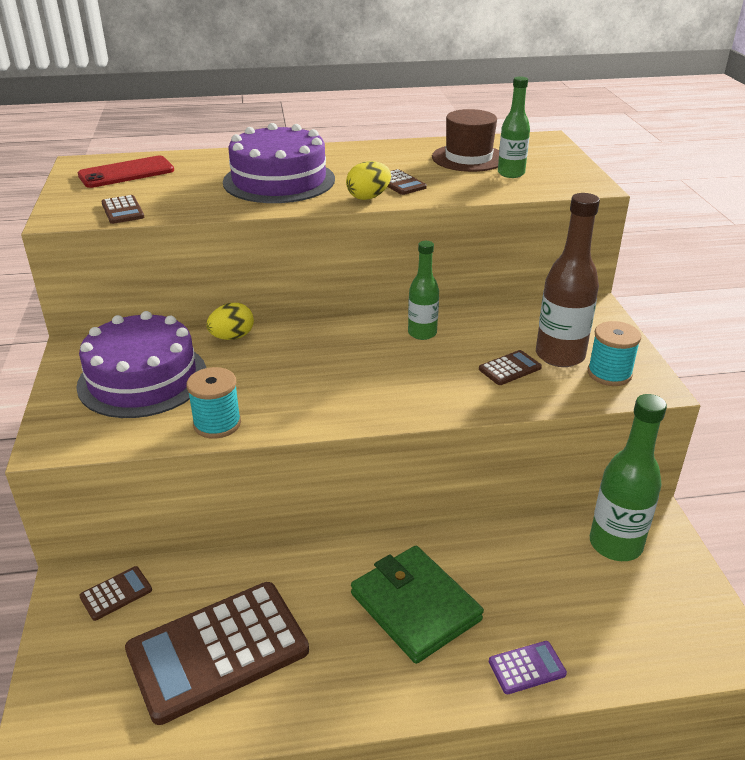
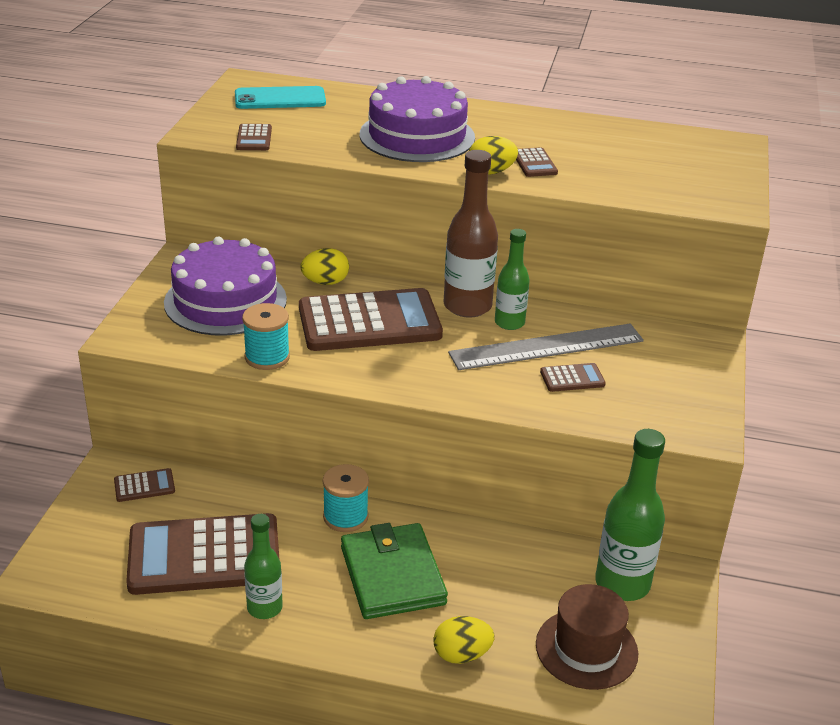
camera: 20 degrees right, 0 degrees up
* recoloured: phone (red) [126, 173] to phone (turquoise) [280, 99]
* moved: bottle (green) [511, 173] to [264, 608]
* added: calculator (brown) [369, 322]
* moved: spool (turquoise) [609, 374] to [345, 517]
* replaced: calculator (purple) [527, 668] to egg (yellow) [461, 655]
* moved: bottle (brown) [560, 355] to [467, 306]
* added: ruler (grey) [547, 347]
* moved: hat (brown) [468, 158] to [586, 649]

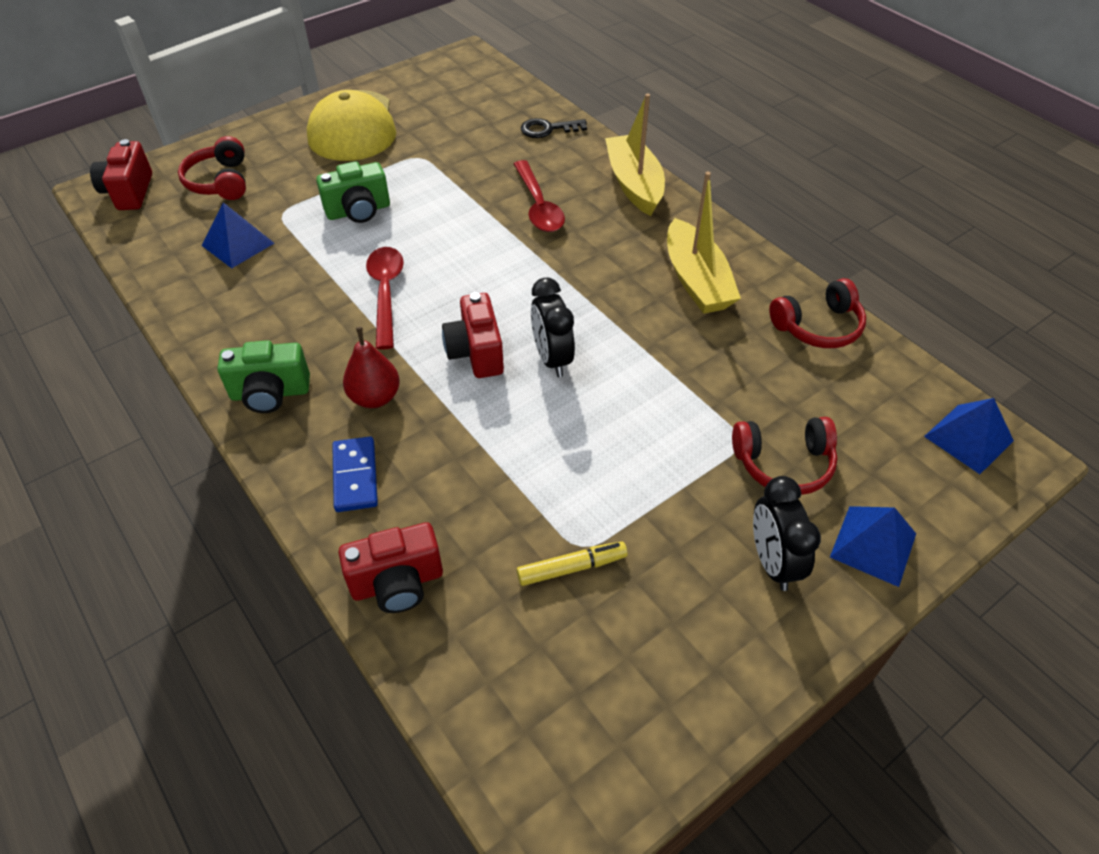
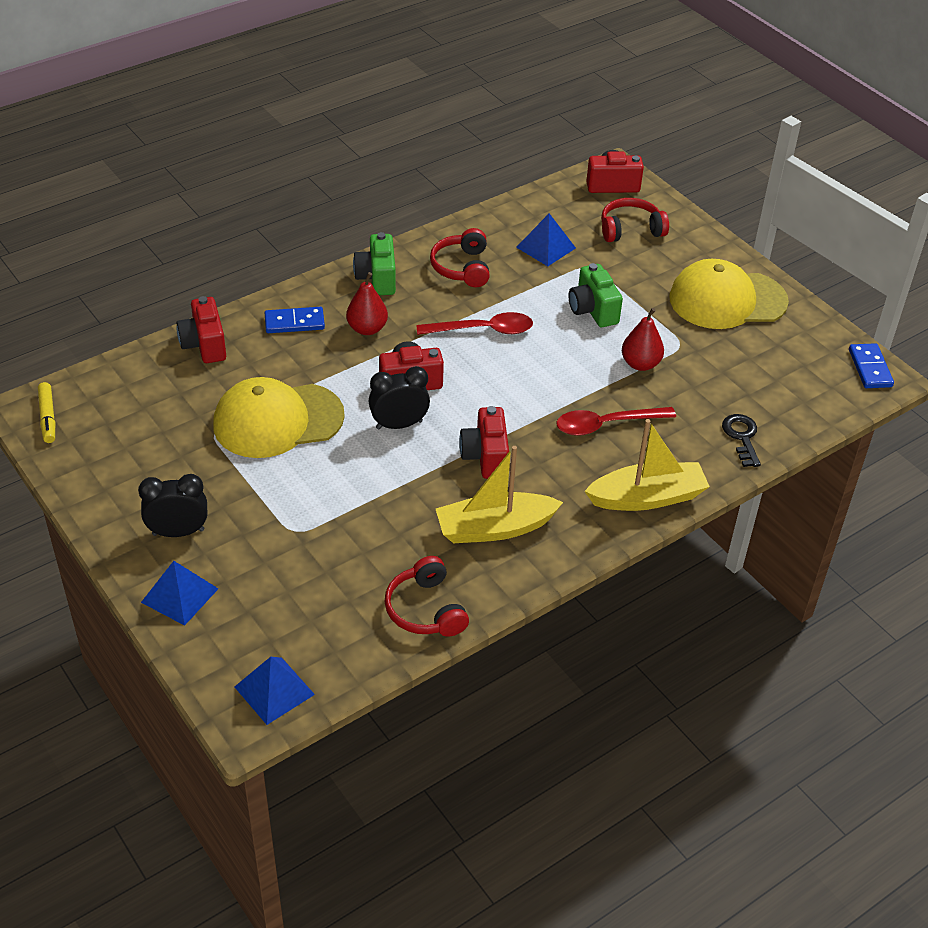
camera: 90 degrees right, 5 degrees down
* moved: marker (yellow) [571, 568] to [48, 417]
* added: cap (yellow) [278, 420]
* moved: headphones (red) [783, 463] to [462, 267]
* added: camera (red) [485, 456]
* added: pear (red) [640, 364]
* added: domino (blue) [870, 368]

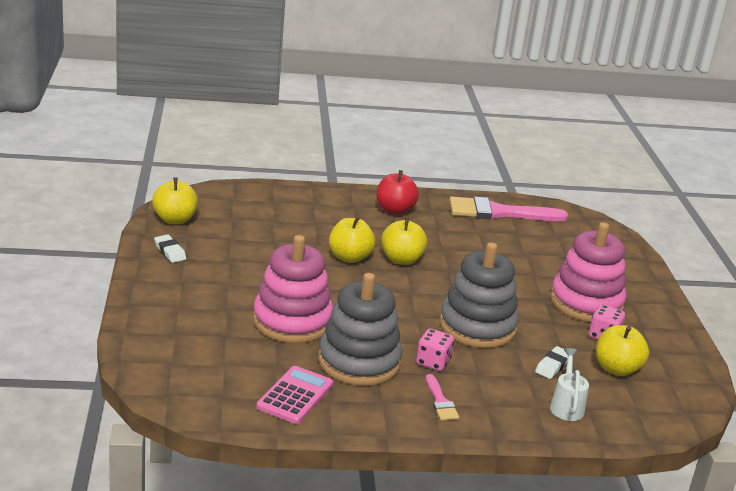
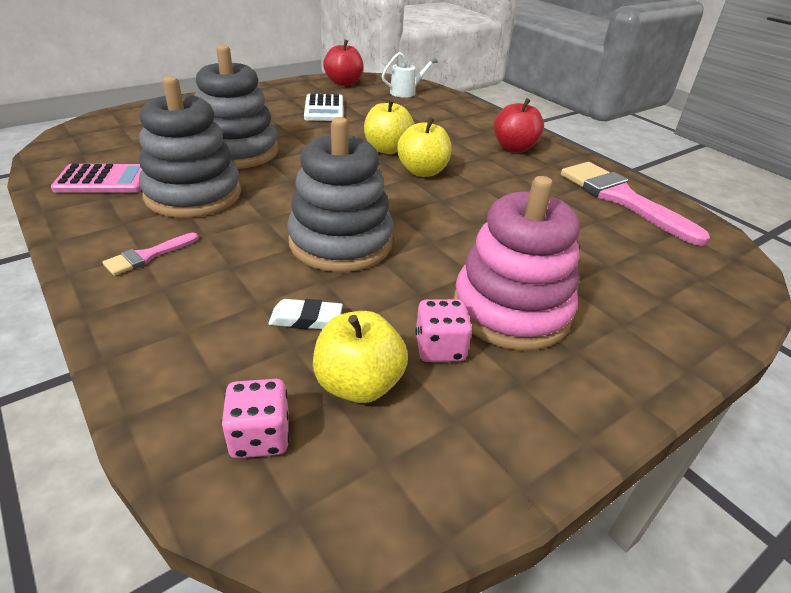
camera: 60 degrees right, 10 degrees up
* recoloured: stacking toy (pink) [292, 321] to stacking toy (grey) [237, 151]
* moved: dice (pink) [433, 362] to [260, 436]
* added: calculator (white) [324, 109]
* recoloured: apple (yellow) [175, 219] to apple (red) [344, 83]
* moved: watering can (white) [566, 406] to [406, 92]
* removed: eraser (white) [170, 252]

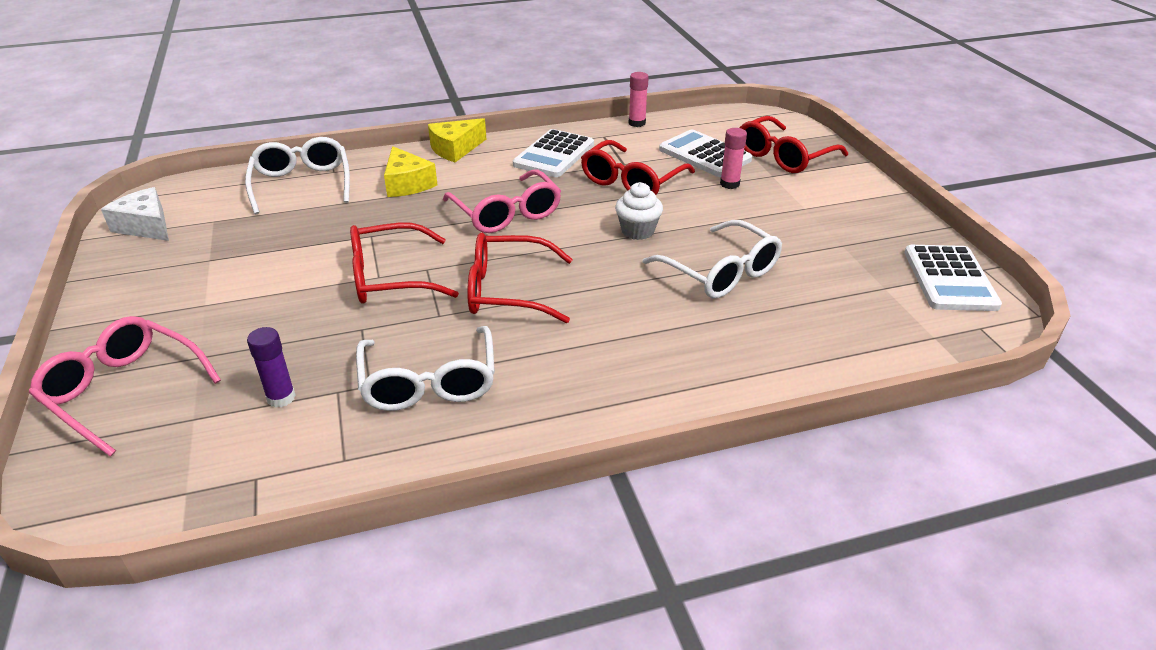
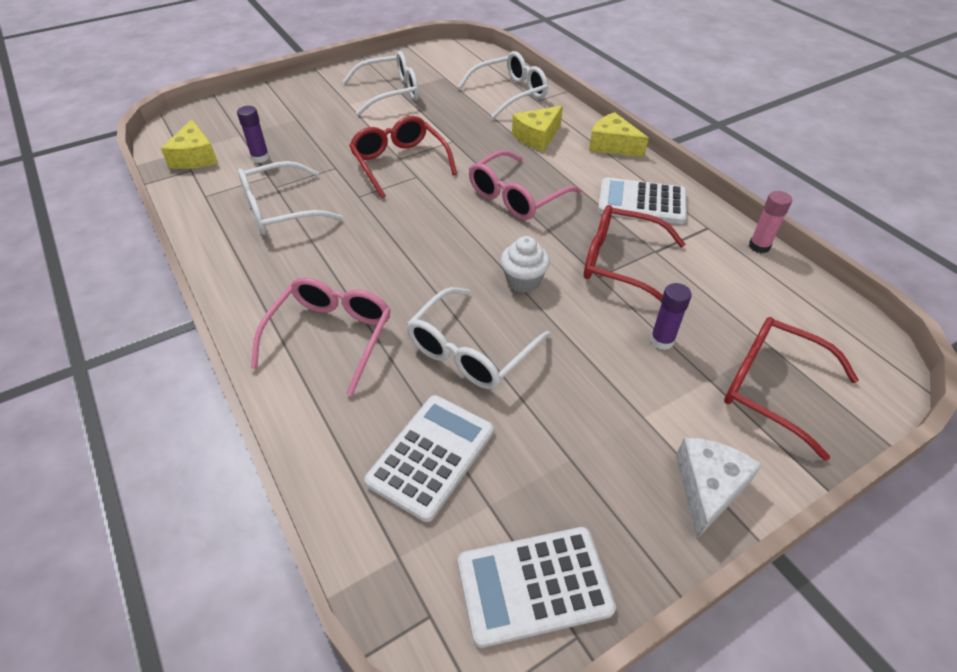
camera: 75 degrees right, 10 degrees up
* added: cheese (yellow) [195, 157]
* moved: glasses (pink) [124, 391] to [331, 336]
* added: glasses (white) [390, 93]
* moved: calculator (white) [704, 155] to [431, 456]
* recoloured: glue stick (pink) [729, 184] to glue stick (purple) [662, 340]
* moved: cheese (white) [146, 226] to [708, 488]
* removed: glasses (red) [508, 291]

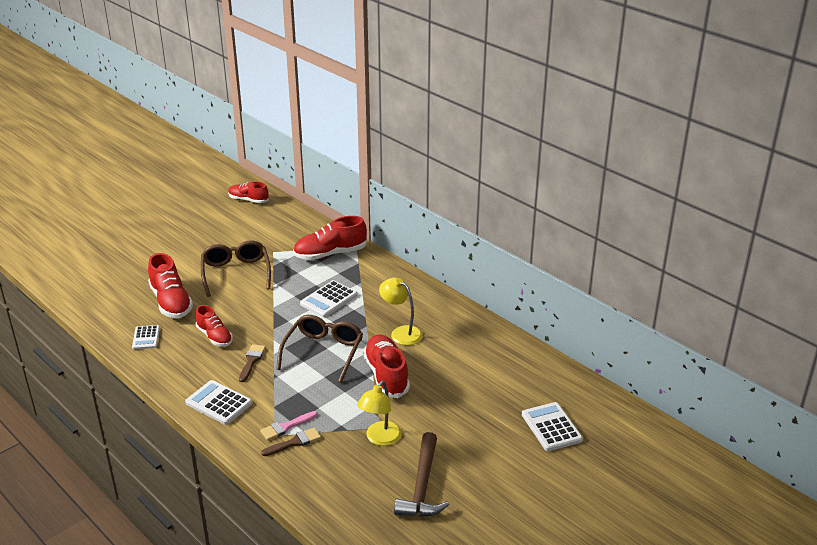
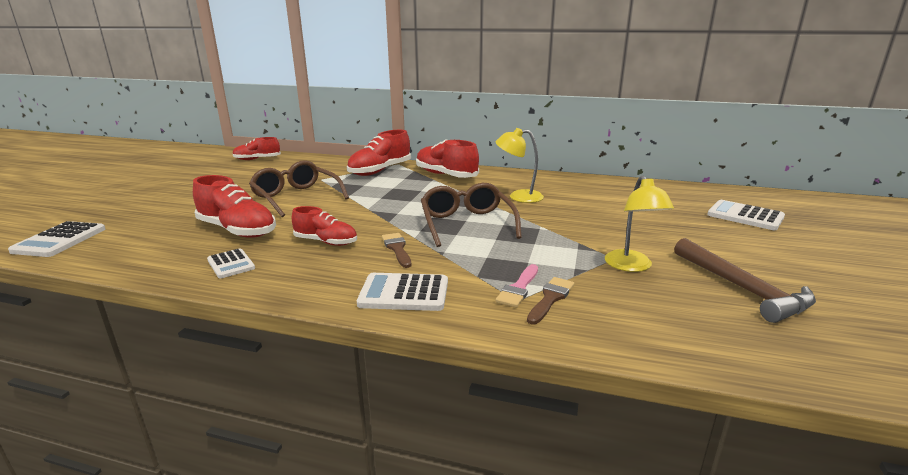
camera: 30 degrees left, 10 degrees down
* moved: calculator (white) [328, 299] to [60, 240]
* moved: shoe (red) [386, 375] to [446, 175]

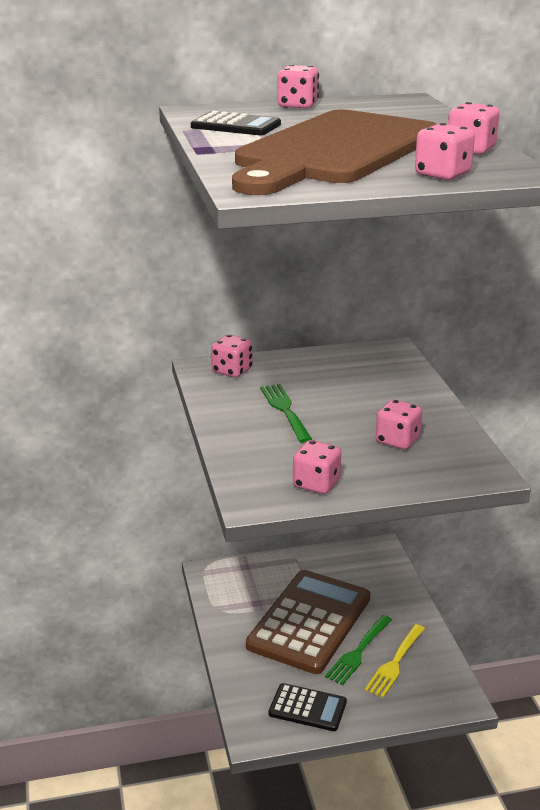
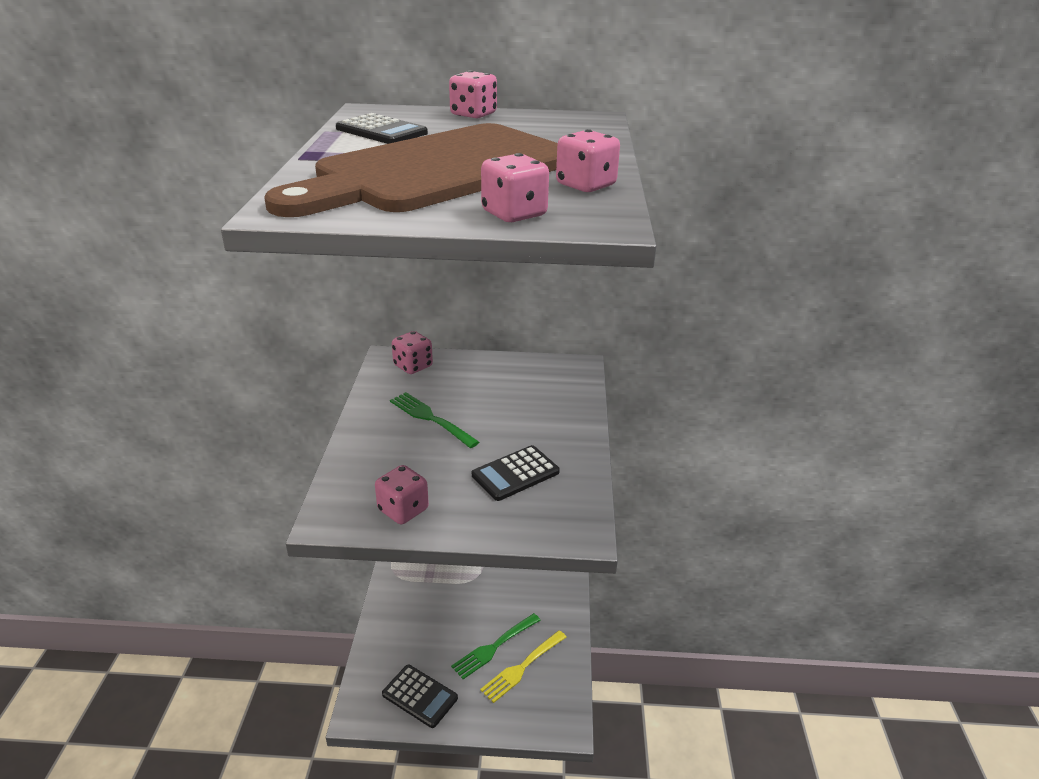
camera: 15 degrees right, 5 degrees up
* turned: fork (green) [285, 411] = [431, 419] 45 degrees counterclockwise
* replaced: dice (pink) [397, 440] to calculator (black) [515, 473]
* removed: calculator (brown) [309, 622]

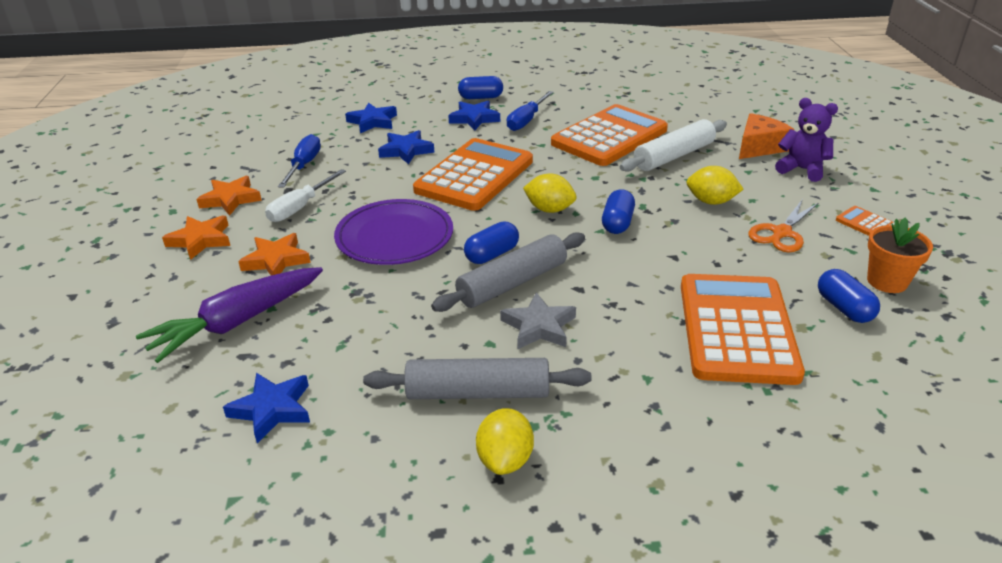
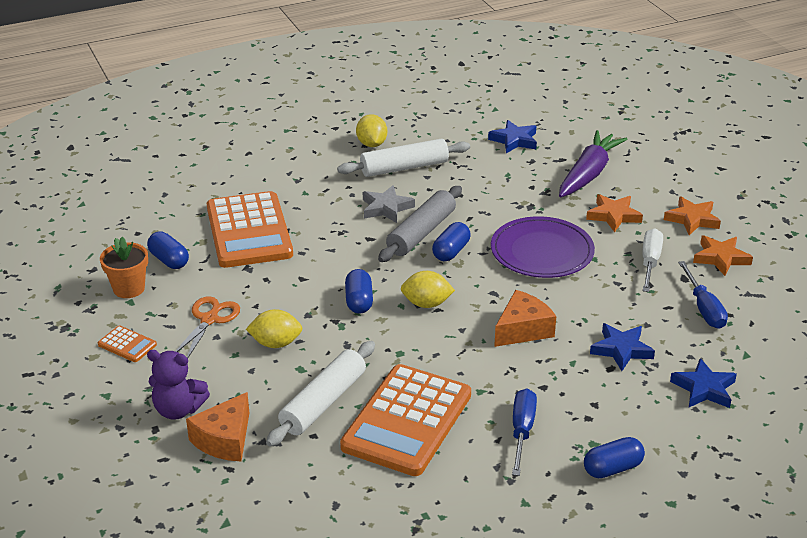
camera: 160 degrees right, 0 degrees up
* recoloured: rolling pin (grey) [477, 392] to rolling pin (white) [404, 168]
* replaced: calculator (orange) [474, 176] to cheese (orange) [523, 329]
* removed: star (blue) [474, 119]

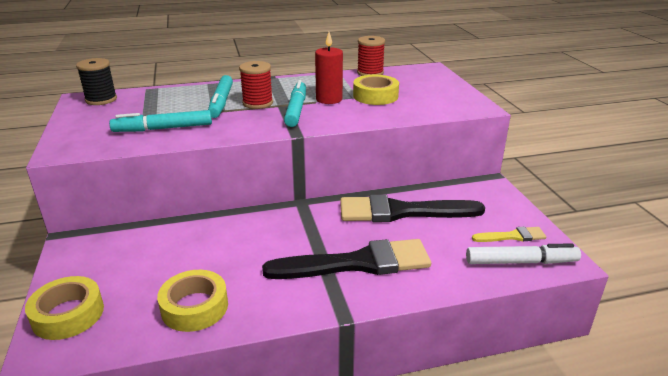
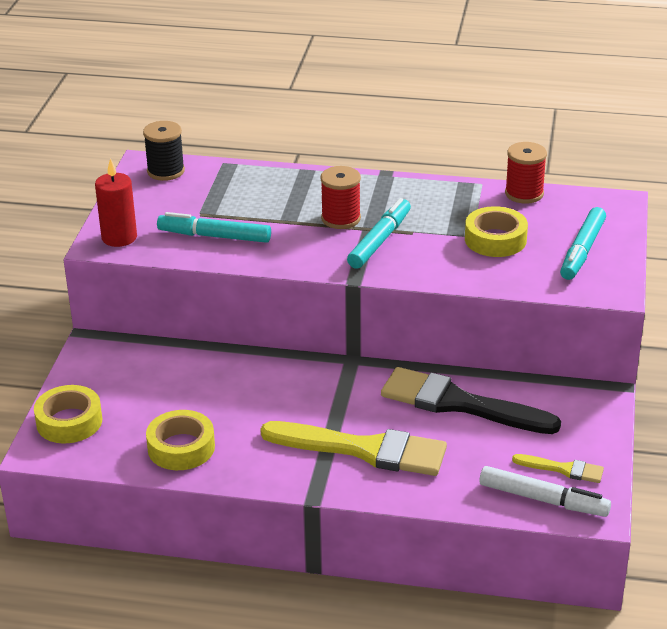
camera: 25 degrees right, 5 degrees up
* moved: candle (red) [329, 99] to [119, 237]
* recoloured: brush (black) [357, 263] to brush (yellow) [364, 450]
* moved: marker (turquoise) [221, 102] to [582, 251]

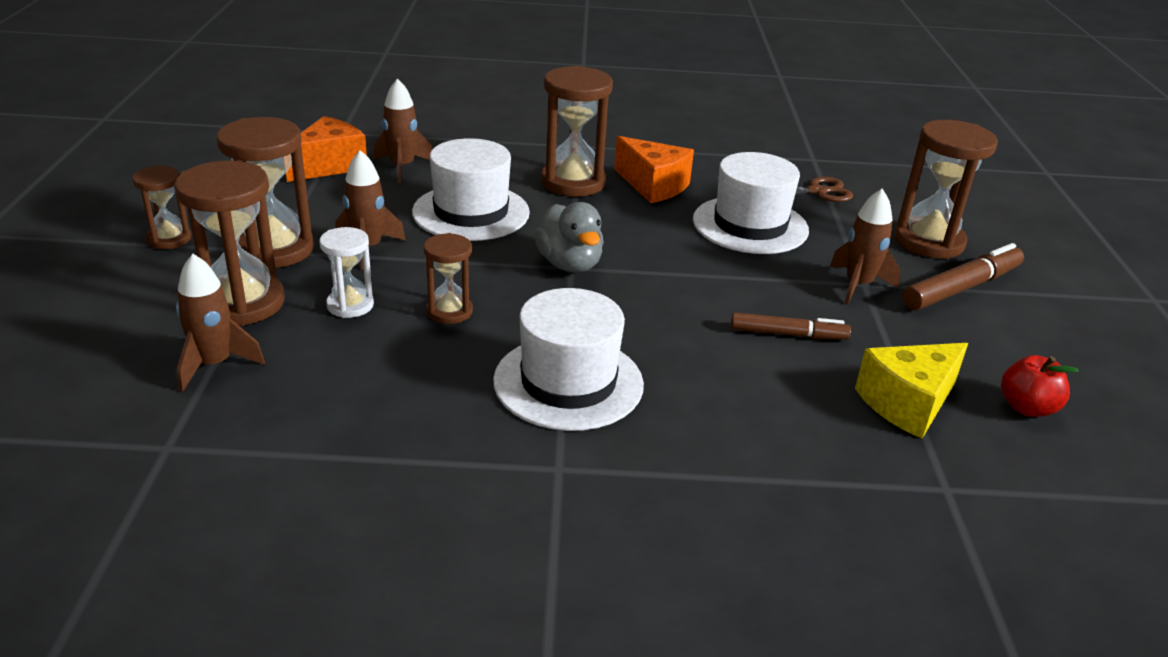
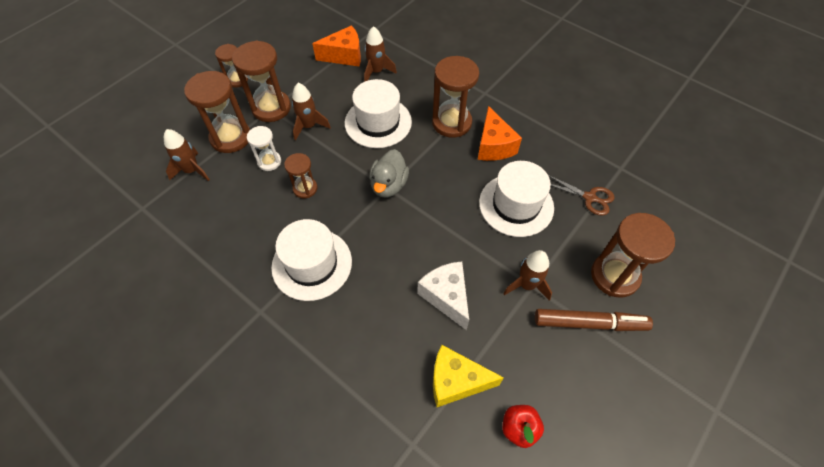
camera: 40 degrees right, 25 degrees up
* replaced: marker (brown) [788, 334] to cheese (white) [446, 297]

